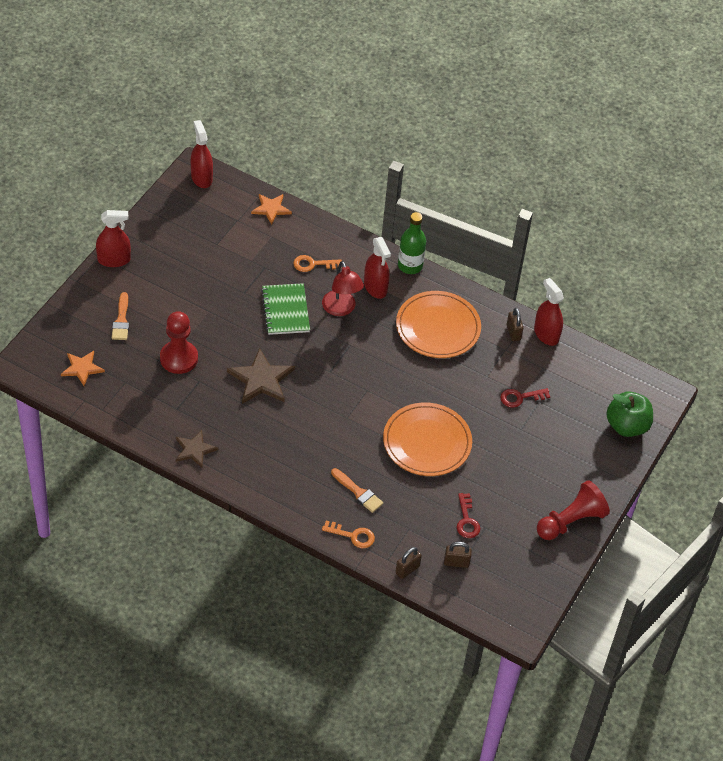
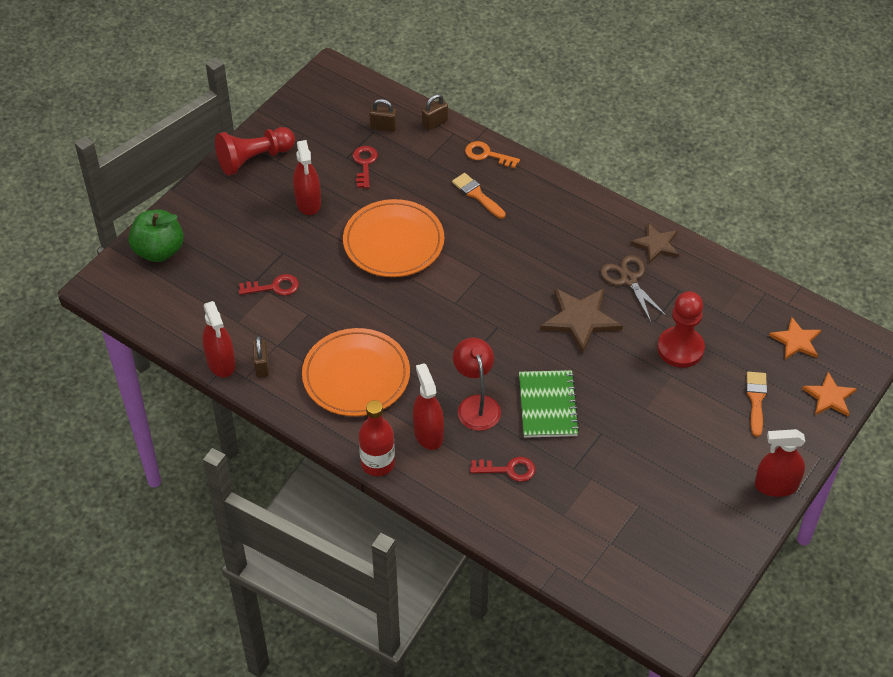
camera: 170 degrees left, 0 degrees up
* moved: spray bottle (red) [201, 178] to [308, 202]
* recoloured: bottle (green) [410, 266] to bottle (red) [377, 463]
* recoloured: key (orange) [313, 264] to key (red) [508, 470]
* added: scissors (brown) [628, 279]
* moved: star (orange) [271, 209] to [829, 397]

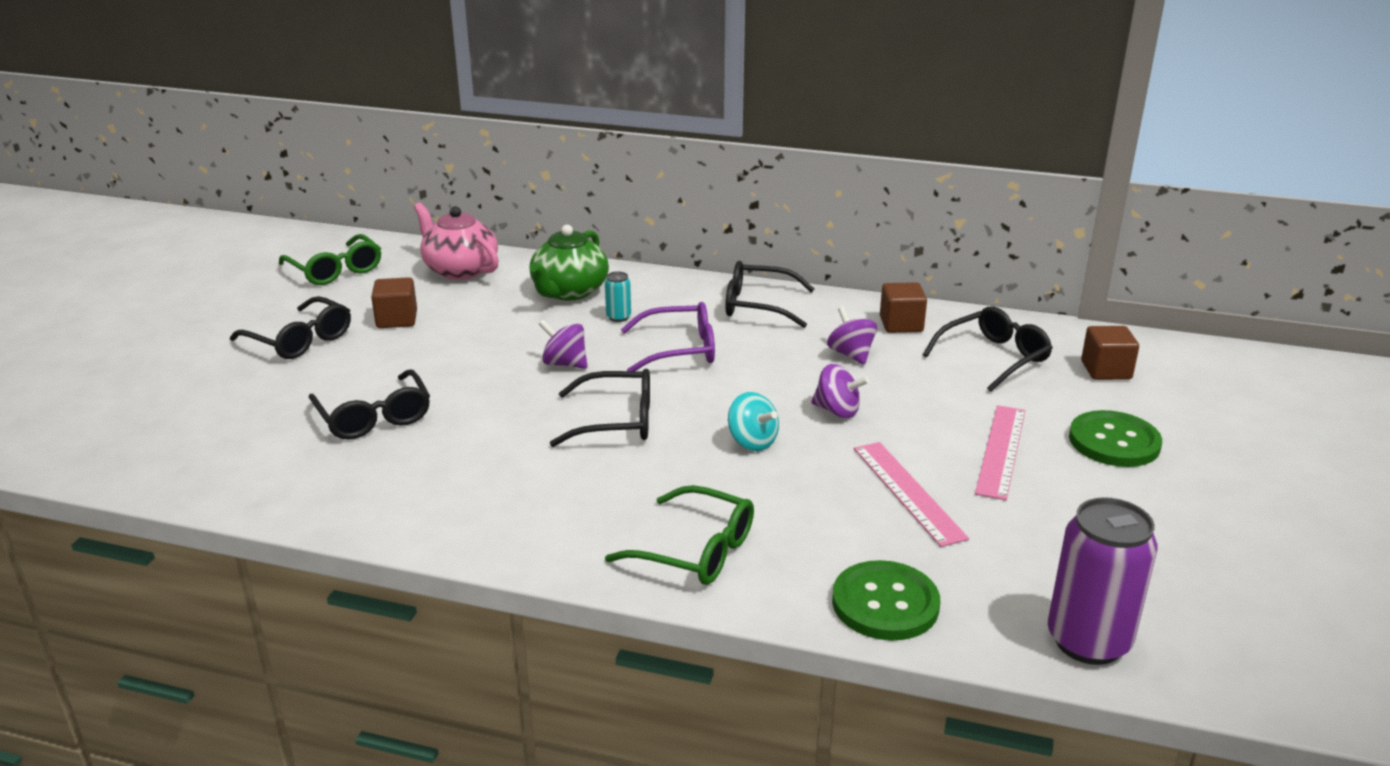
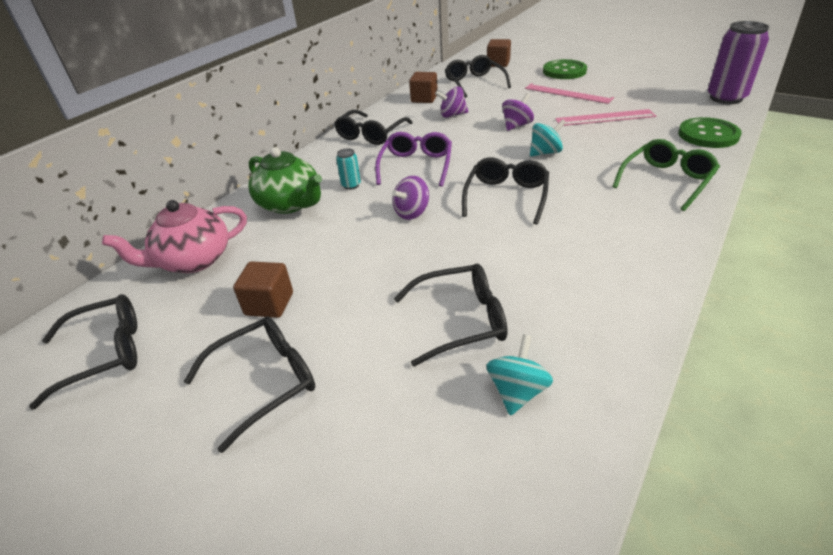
camera: 70 degrees left, 10 degrees up
* recoloured: glasses (green) [335, 270] to glasses (black) [105, 353]
* added: spinning top (turquoise) [517, 391]

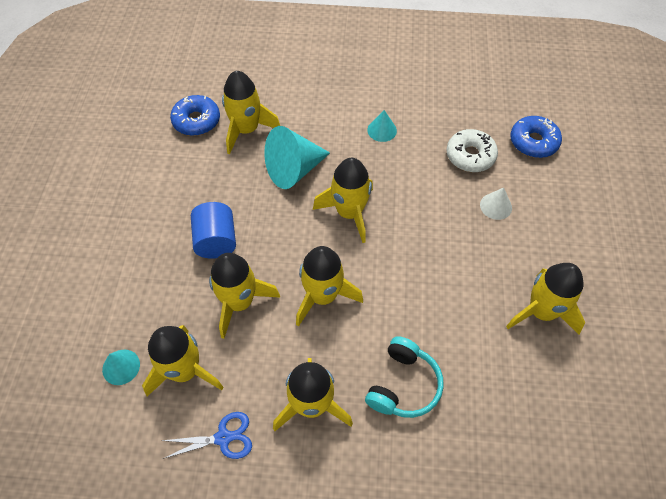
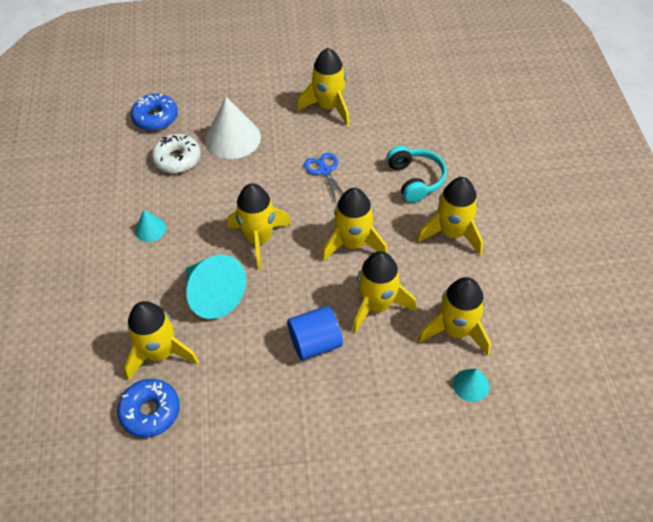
camera: 100 degrees left, 5 degrees down
* resized: cone (white) [496, 206] = [233, 138] x1.96
* moved: scissors (blue) [223, 438] to [324, 171]
* turned: headphones (turquoise) [403, 385] = [415, 180] 60 degrees clockwise

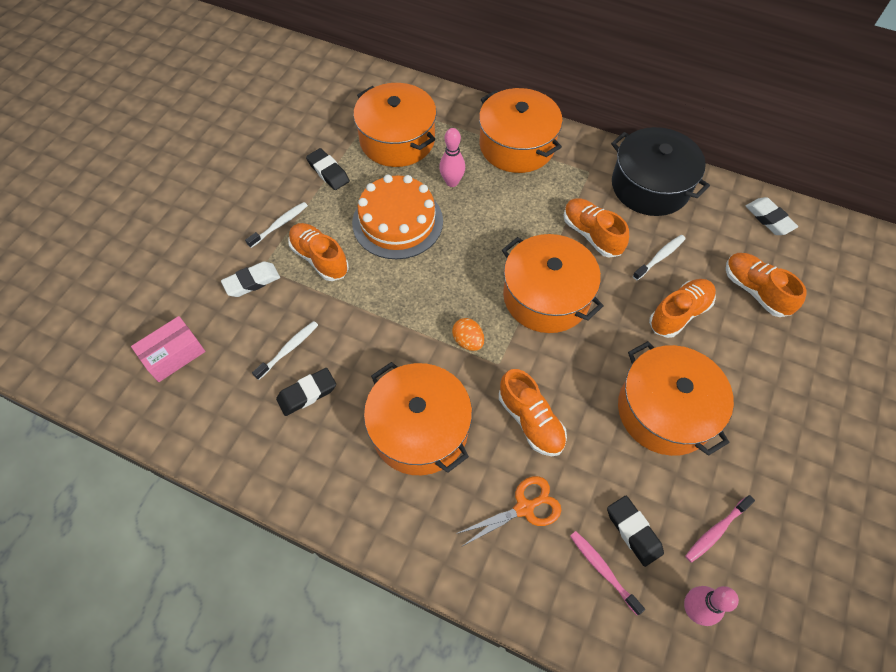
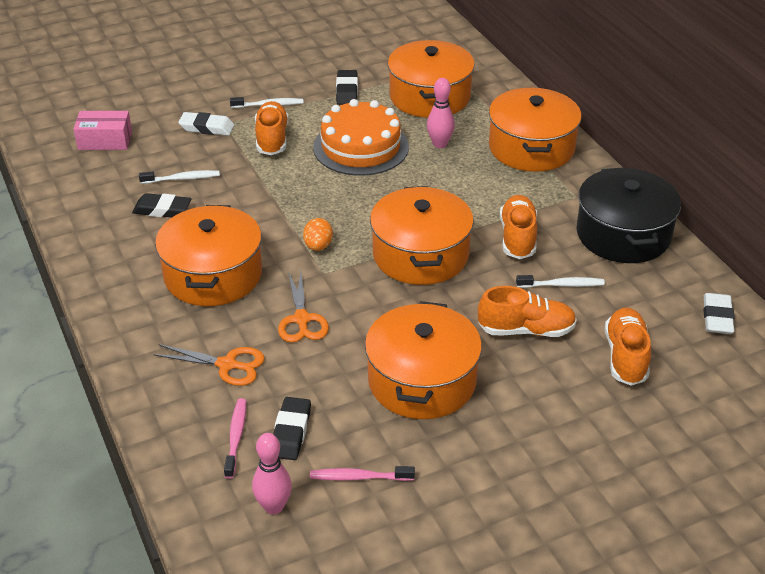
camera: 40 degrees right, 20 degrees down
* replaced: shoe (orange) [530, 421] to scissors (orange) [302, 320]

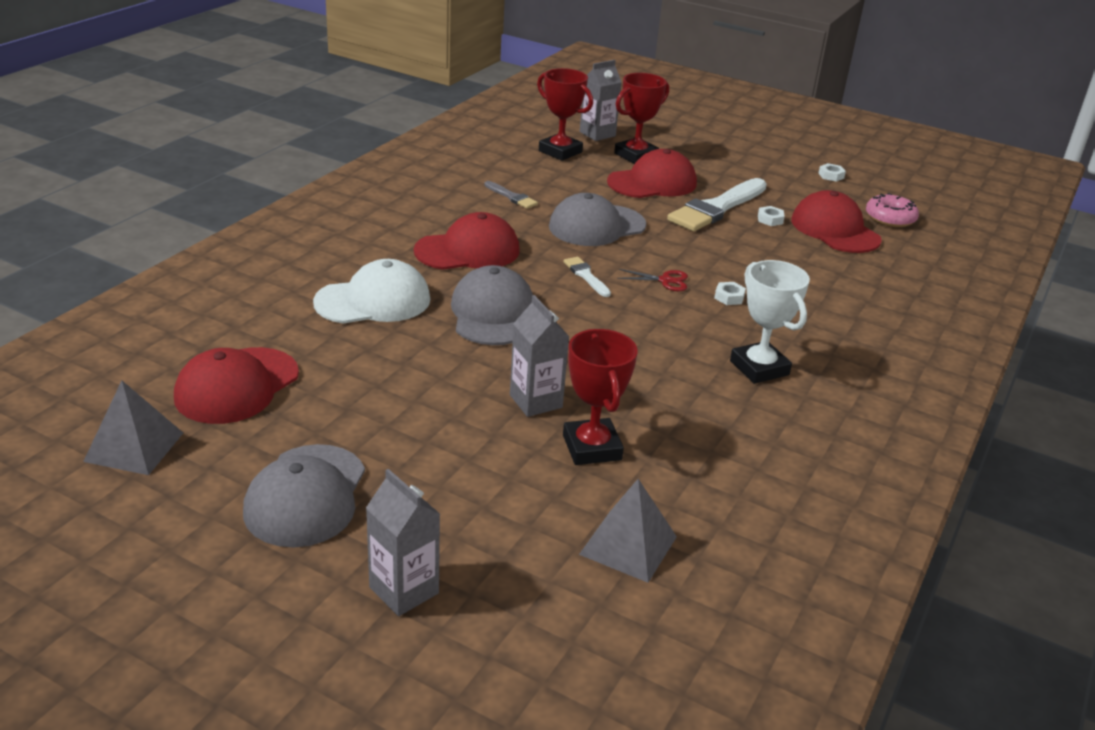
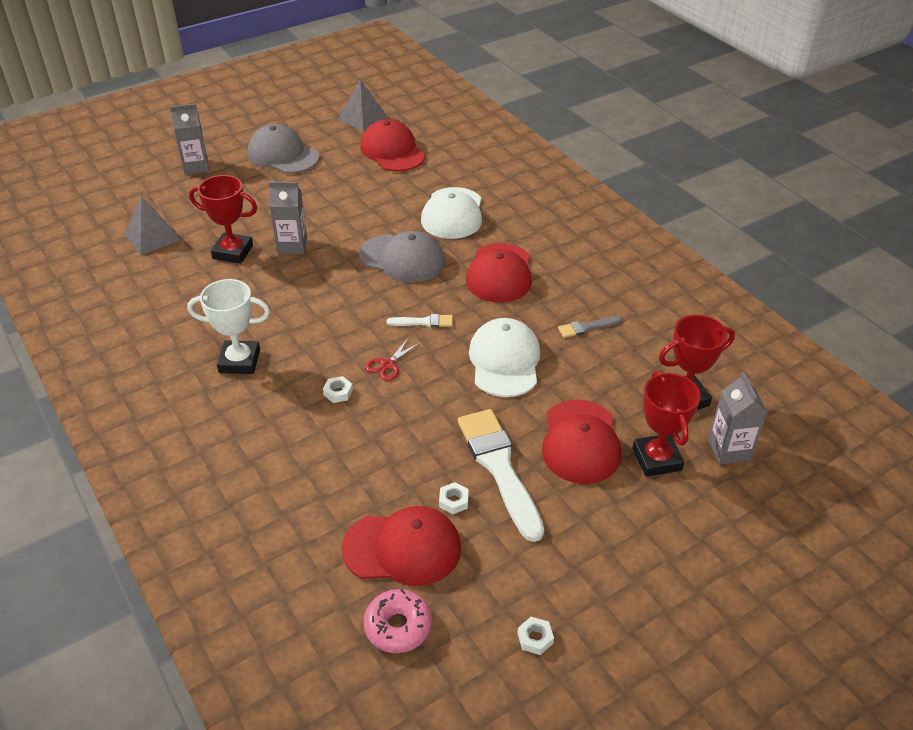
camera: 120 degrees right, 10 degrees up
* recoloured: cap (grey) [596, 226] to cap (white) [504, 361]

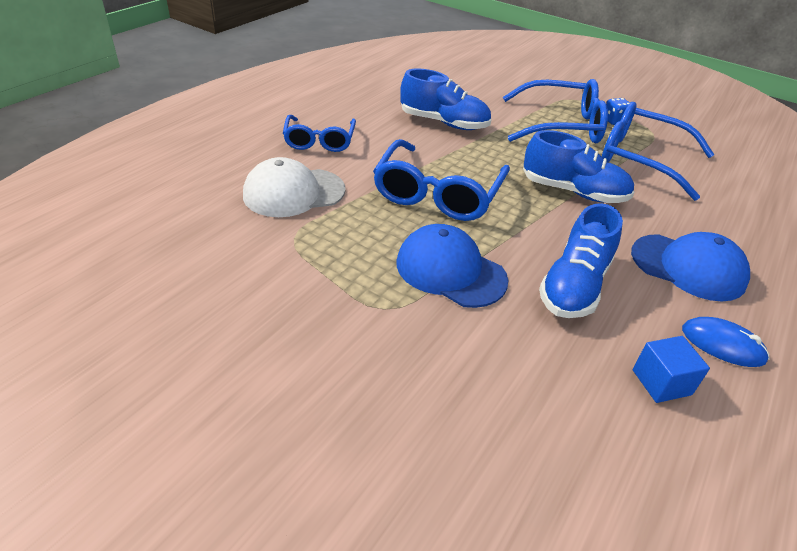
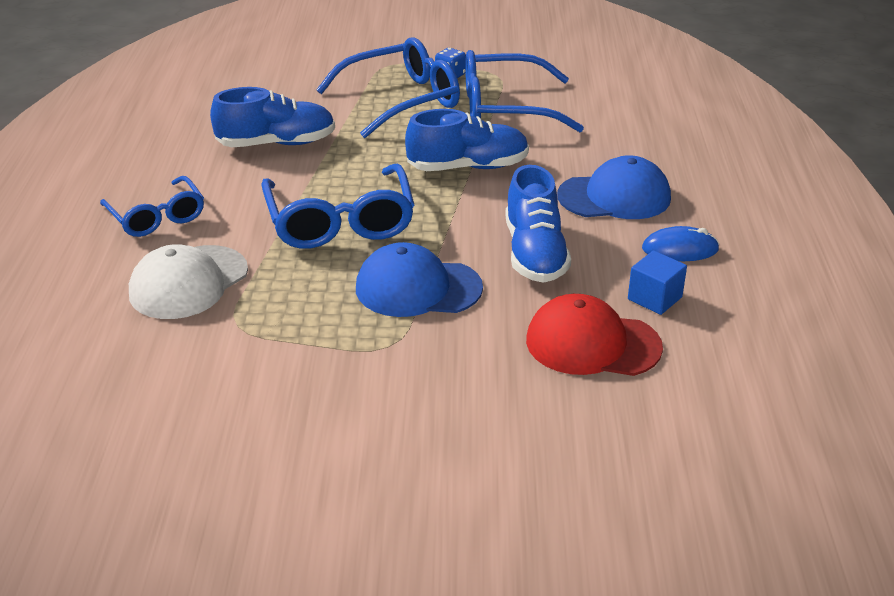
camera: 30 degrees left, 5 degrees down
* added: cap (red) [592, 344]

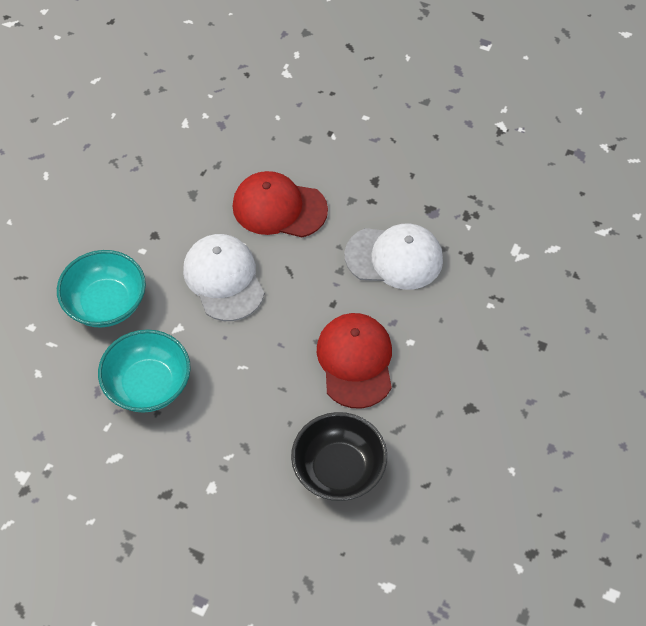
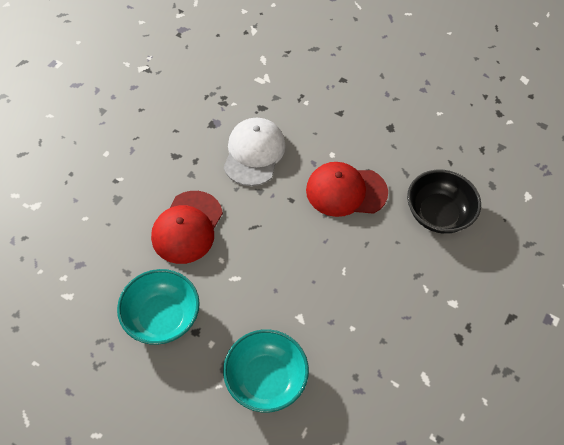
camera: 85 degrees left, 0 degrees up
* moved: bowl (turquoise) [148, 385] to [162, 317]
* removed: cap (white) [224, 279]

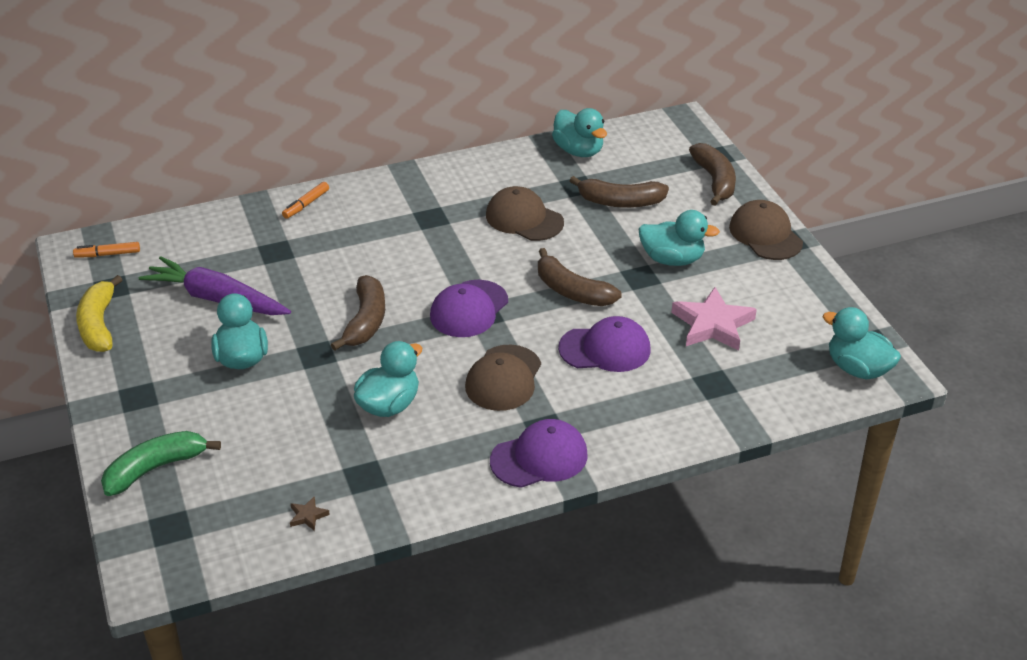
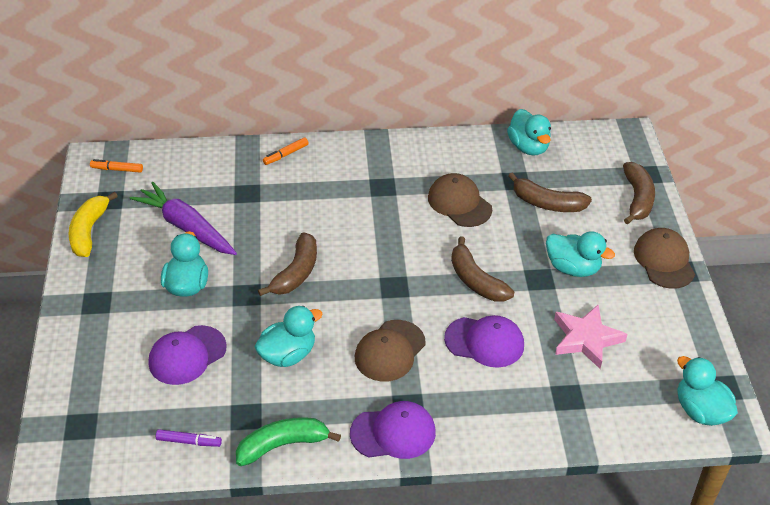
camera: 15 degrees right, 5 degrees up
* moved: cap (purple) [469, 309] to [187, 355]
* replaced: star (brown) [308, 516] to marker (purple) [189, 441]
* moved: banana (green) [155, 468] to [282, 445]

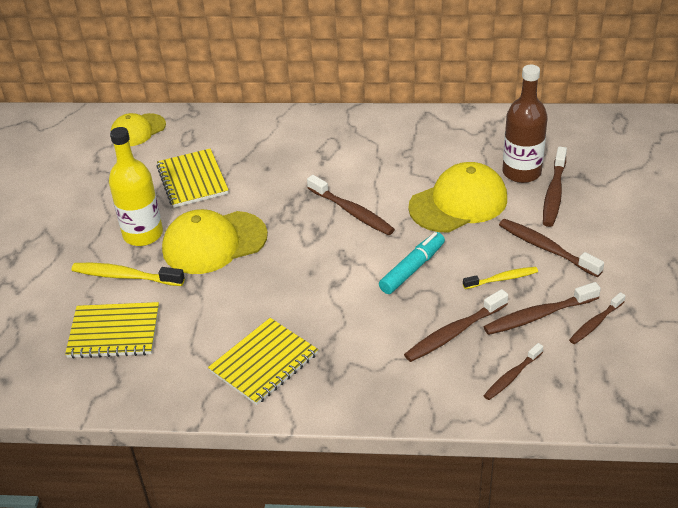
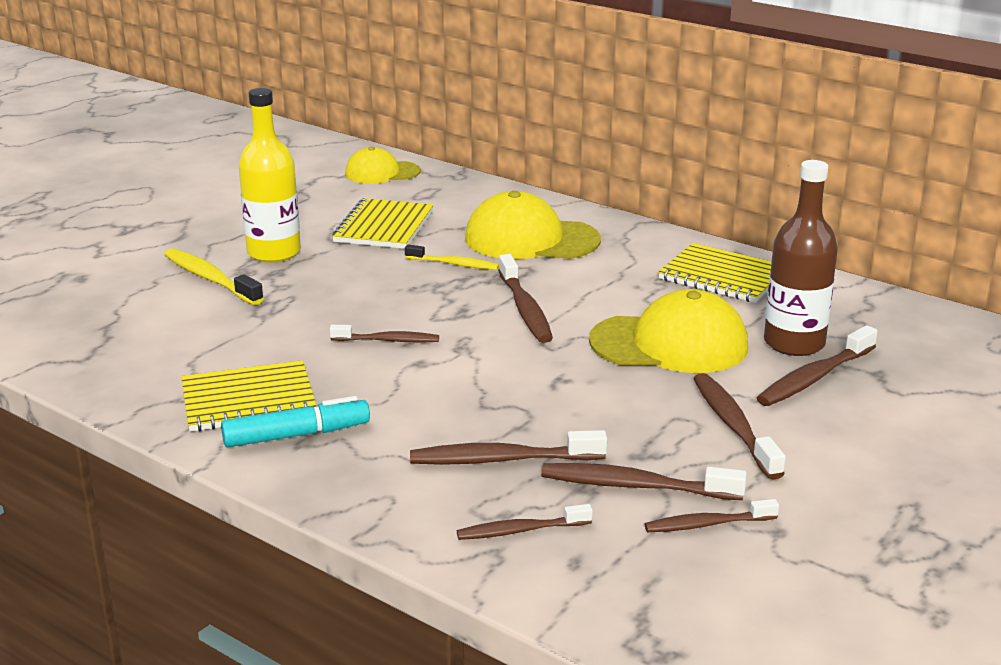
camera: 30 degrees right, 15 degrees down
* moved: marker (turquoise) [412, 269] to [297, 435]
* added: toothbrush (brown) [388, 340]
* moved: toothbrush (yellow) [502, 279] to [454, 264]
* moved: cap (yellow) [214, 243] to [531, 239]
* moved: notebook (yellow) [114, 332] to [722, 276]

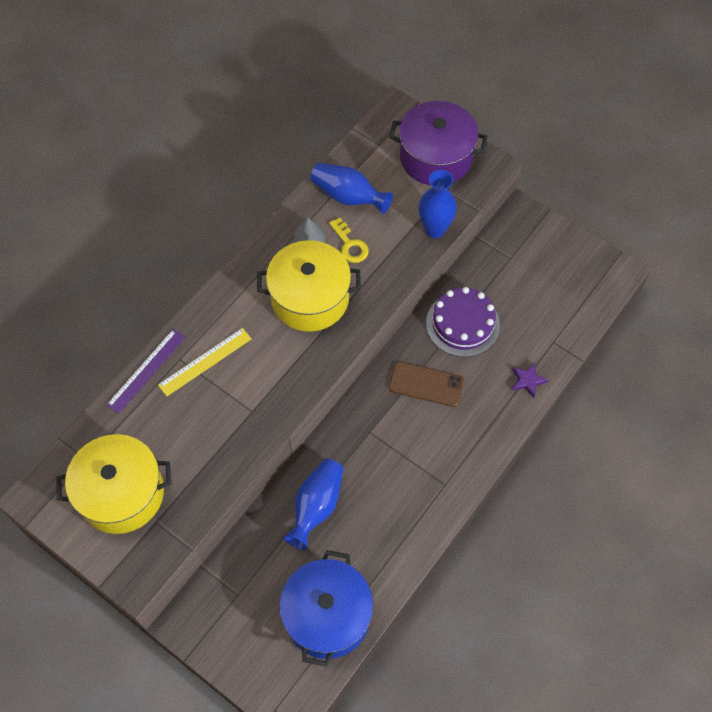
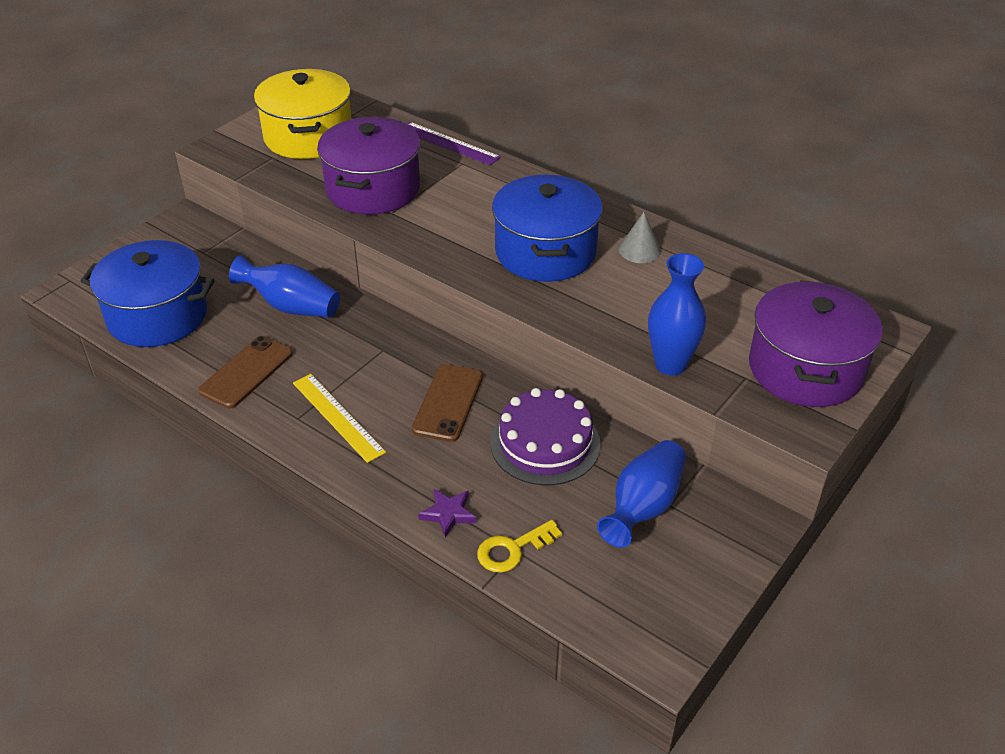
camera: 90 degrees right, 20 degrees down
* added: phone (brown) [246, 372]
* moved: ruler (yellow) [205, 361] to [338, 417]
* added: pot (purple) [373, 189]
* moved: key (yellow) [350, 244] to [513, 549]
* recoloured: pot (yellow) [310, 298] to pot (blue) [545, 252]
* moved: vase (blue) [348, 197] to [643, 507]

